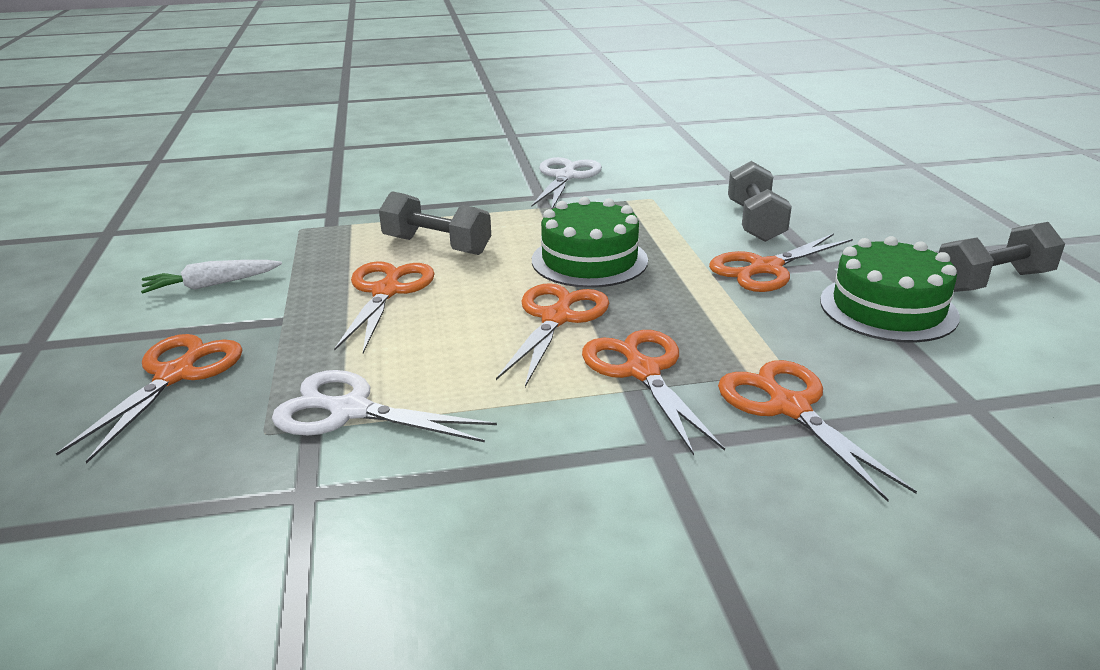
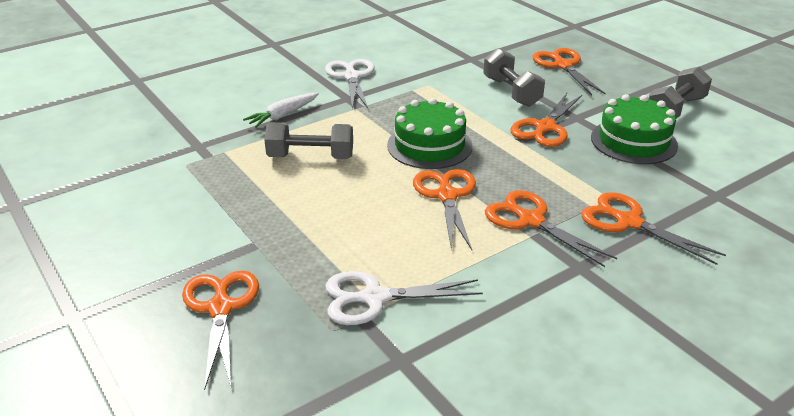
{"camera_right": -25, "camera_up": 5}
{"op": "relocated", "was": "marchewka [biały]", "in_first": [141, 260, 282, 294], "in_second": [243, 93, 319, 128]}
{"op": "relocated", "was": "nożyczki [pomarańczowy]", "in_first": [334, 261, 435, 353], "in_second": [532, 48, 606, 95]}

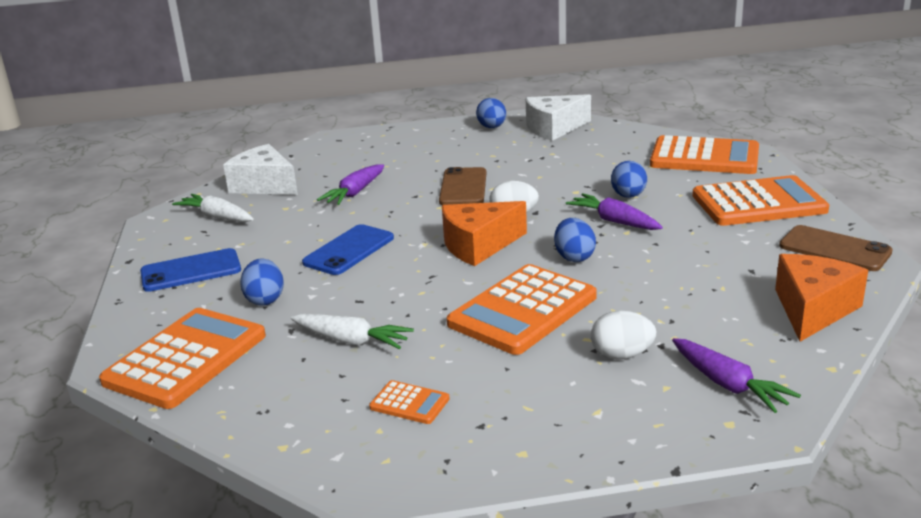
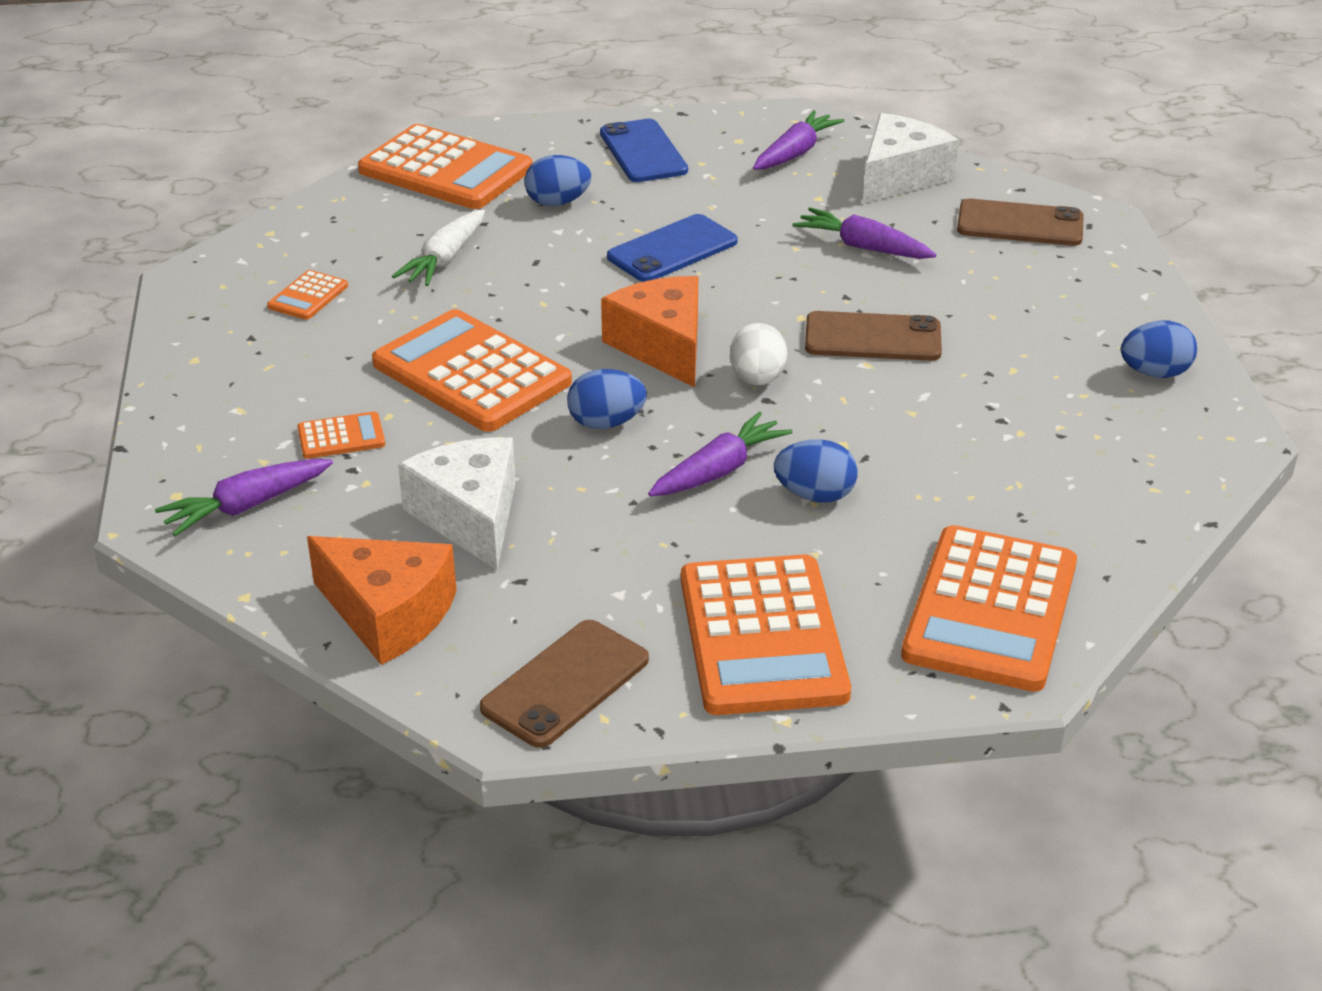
{"camera_right": 90, "camera_up": 10}
{"op": "colour", "was": "marchewka [biały]", "now": "marchewka [fioletowy]", "in_first": [172, 194, 254, 222], "in_second": [753, 110, 844, 170]}
{"op": "spun", "was": "telefon [niebieski]", "in_first": [302, 224, 394, 275], "in_second": [607, 214, 738, 282], "clockwise": -75}
{"op": "relocated", "was": "ser [biały]", "in_first": [526, 94, 591, 141], "in_second": [398, 437, 516, 570]}
{"op": "exchanged", "was": "jajko [biały]", "now": "kalkulator [pomarańczowy]", "in_first": [591, 311, 656, 360], "in_second": [298, 411, 385, 459]}
{"op": "appeared", "now": "telefon [brązowy]", "in_second": [957, 199, 1084, 246]}

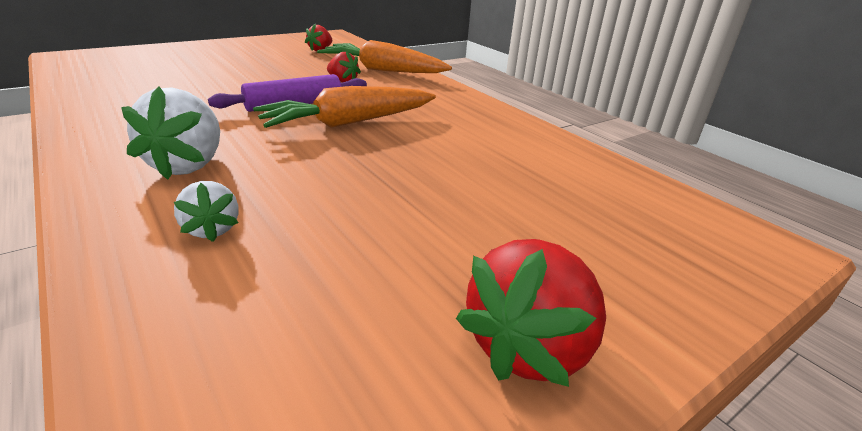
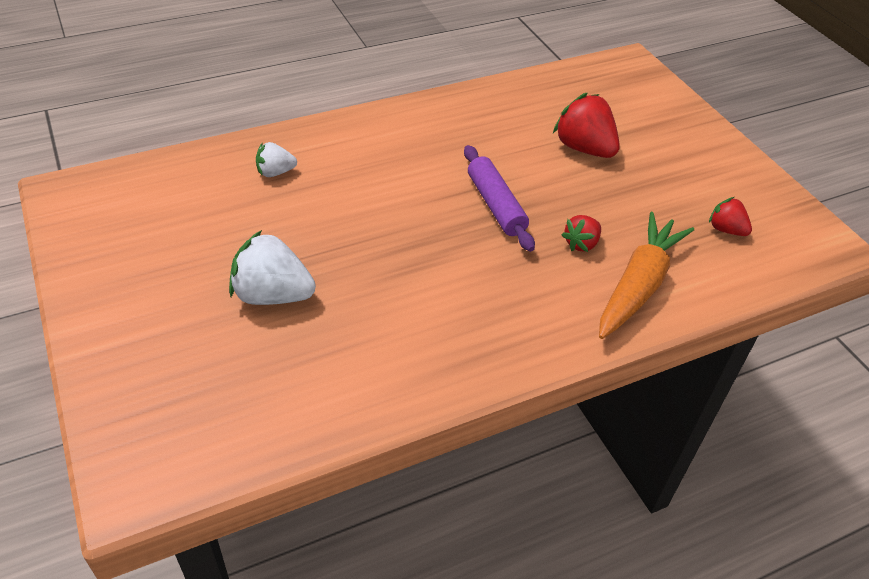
{"camera_right": 100, "camera_up": 15}
{"op": "relocated", "was": "truskawka [biały]", "in_first": [121, 86, 220, 180], "in_second": [229, 230, 316, 305]}
{"op": "missing", "was": "marchewka [pomarańczowy]", "in_first": [253, 86, 436, 128]}
{"op": "relocated", "was": "truskawka [czerwony]", "in_first": [456, 239, 606, 387], "in_second": [553, 93, 620, 158]}

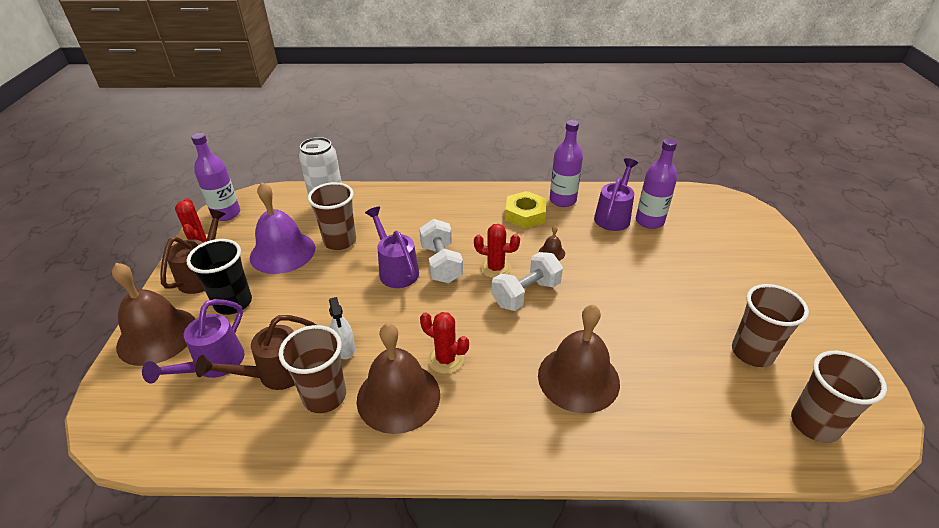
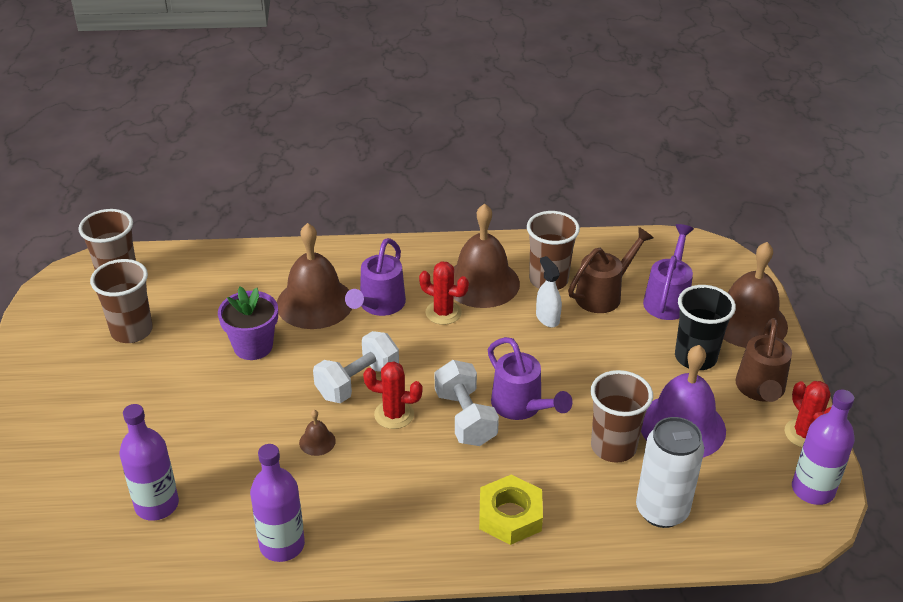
{"camera_right": 175, "camera_up": 0}
{"op": "relocated", "was": "nakrętka [żółty]", "in_first": [505, 191, 546, 229], "in_second": [479, 475, 543, 545]}
{"op": "relocated", "was": "konewka [fioletowy]", "in_first": [594, 158, 638, 231], "in_second": [345, 238, 406, 316]}
{"op": "appeared", "now": "doniczka [fioletowy]", "in_second": [218, 287, 278, 360]}

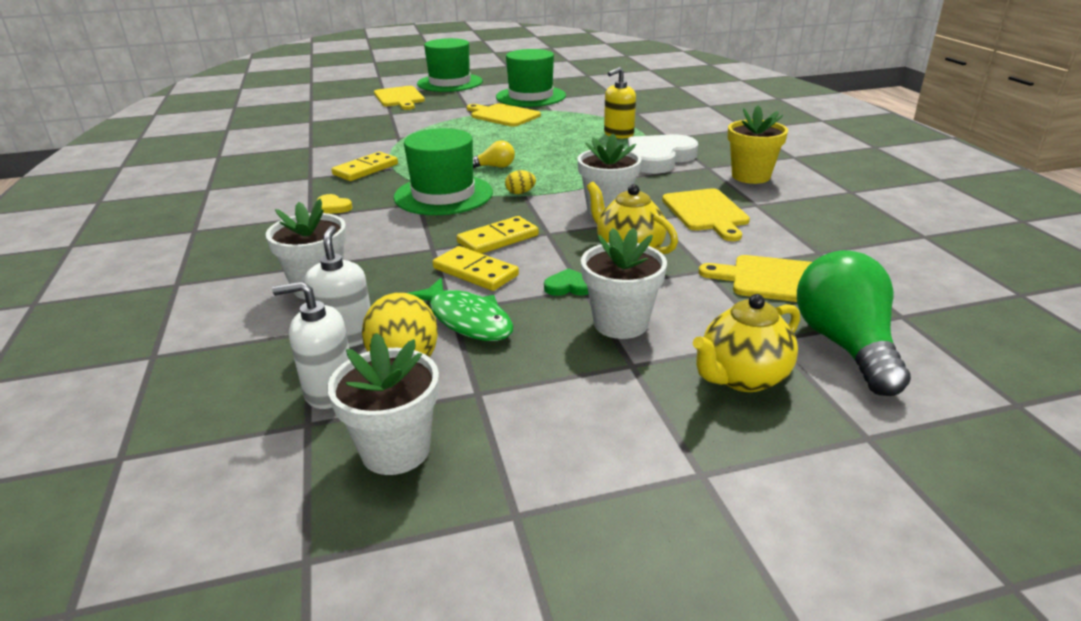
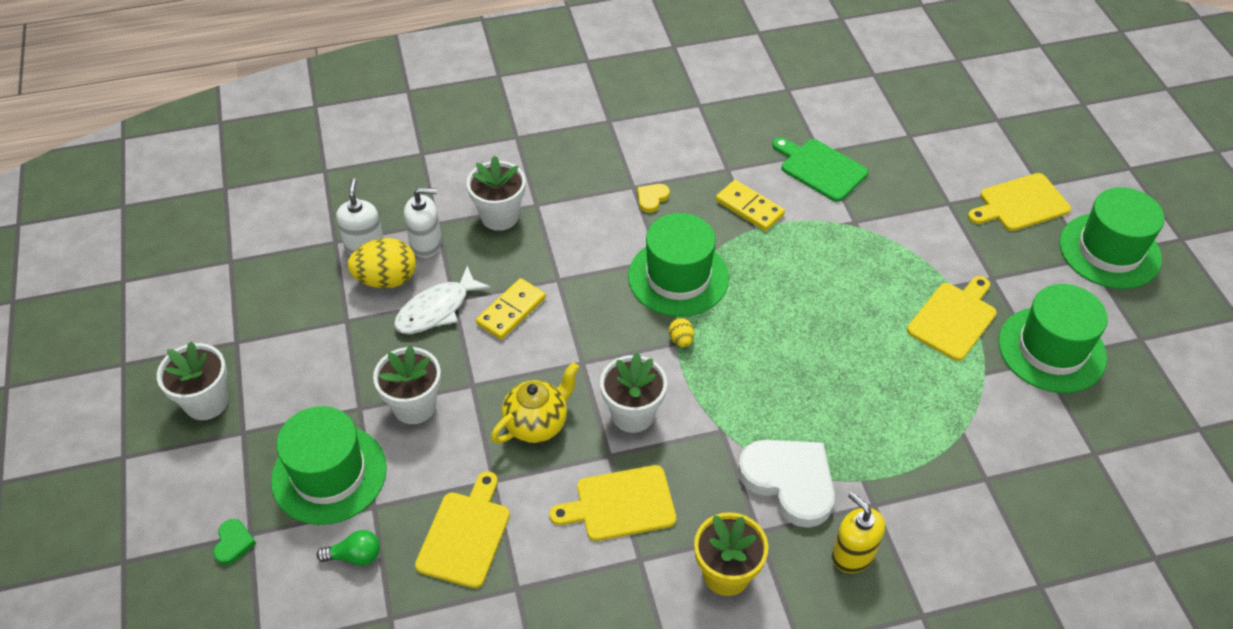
{"camera_right": 90, "camera_up": 20}
{"op": "relocated", "was": "doniczka [biały]", "in_first": [327, 333, 439, 475], "in_second": [157, 341, 228, 420]}
{"op": "colour", "was": "ryba [zielony]", "now": "ryba [biały]", "in_first": [408, 278, 513, 341], "in_second": [394, 266, 491, 334]}
{"op": "missing", "was": "kostka domina [żółty]", "in_first": [457, 216, 539, 254]}
{"op": "missing", "was": "żarówka [żółty]", "in_first": [473, 140, 515, 168]}
{"op": "relocated", "was": "serce [zielony]", "in_first": [544, 268, 588, 296], "in_second": [213, 519, 256, 565]}
{"op": "relocated", "was": "dozownik mydła [żółty]", "in_first": [604, 67, 636, 139], "in_second": [832, 492, 885, 573]}
{"op": "exchanged", "was": "imbryk [żółty]", "now": "kapelusz [zielony]", "in_first": [693, 294, 800, 392], "in_second": [271, 406, 387, 525]}
{"op": "size", "was": "żarówka [zielony]", "in_first": [797, 250, 911, 396], "in_second": [317, 530, 380, 566], "ratio": 0.48}
{"op": "appeared", "now": "deska do krojenia [zielony]", "in_second": [773, 137, 868, 202]}

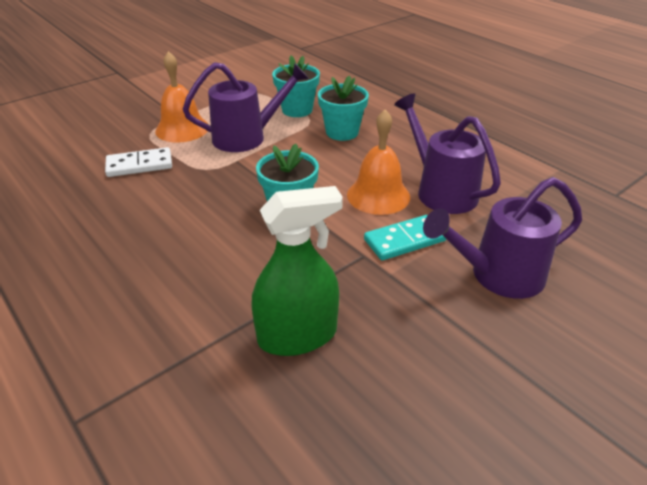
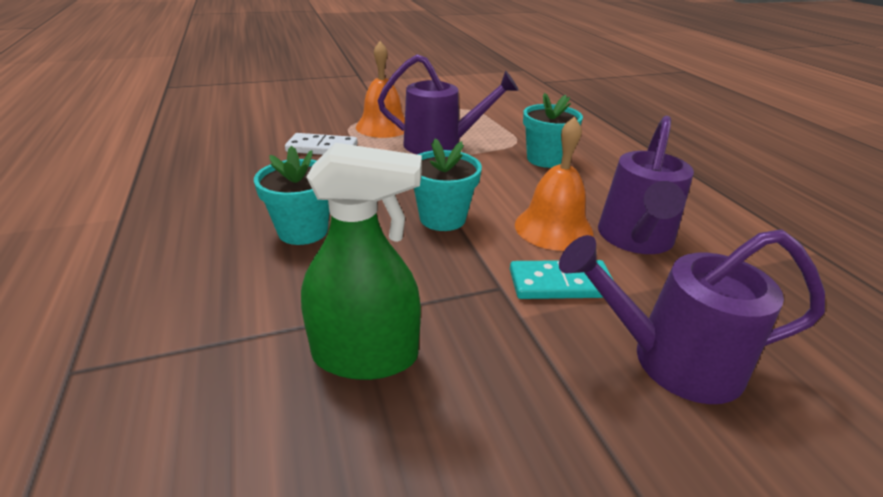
{"camera_right": 20, "camera_up": -5}
{"op": "relocated", "was": "doniczka [turkusowy]", "in_first": [272, 55, 320, 117], "in_second": [254, 146, 329, 245]}
{"op": "spun", "was": "konewka [fioletowy]", "in_first": [394, 93, 501, 214], "in_second": [598, 116, 694, 254], "clockwise": -150}

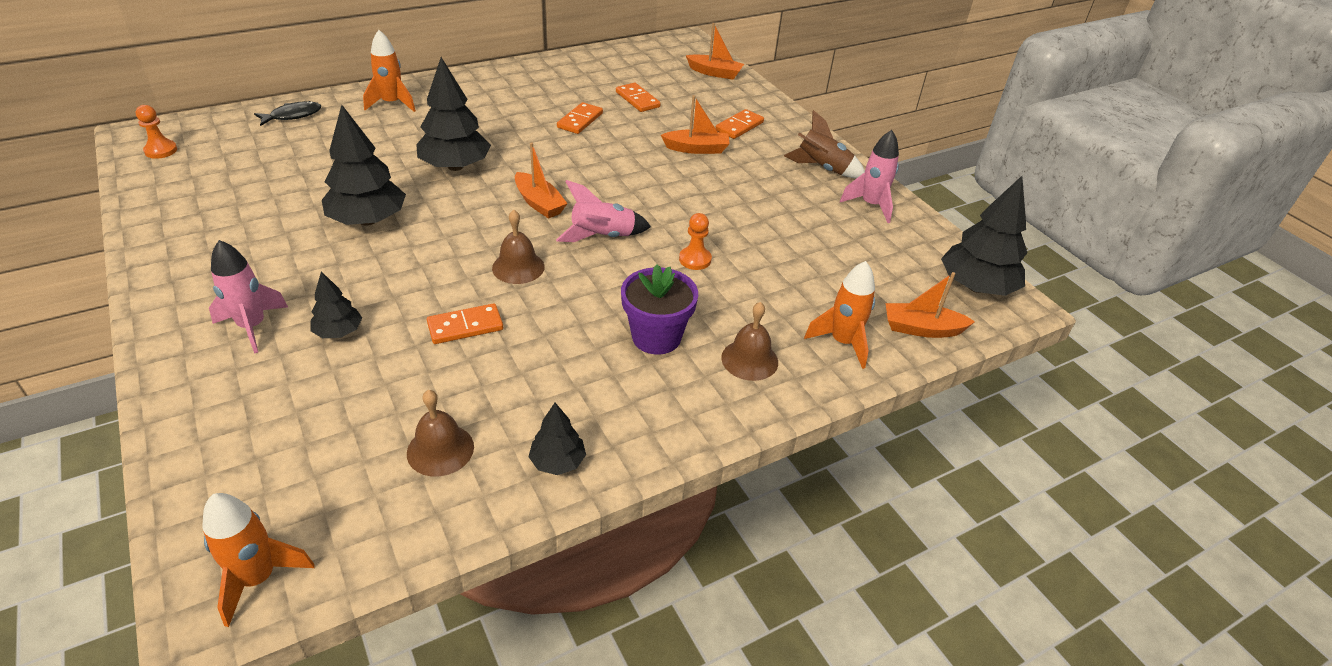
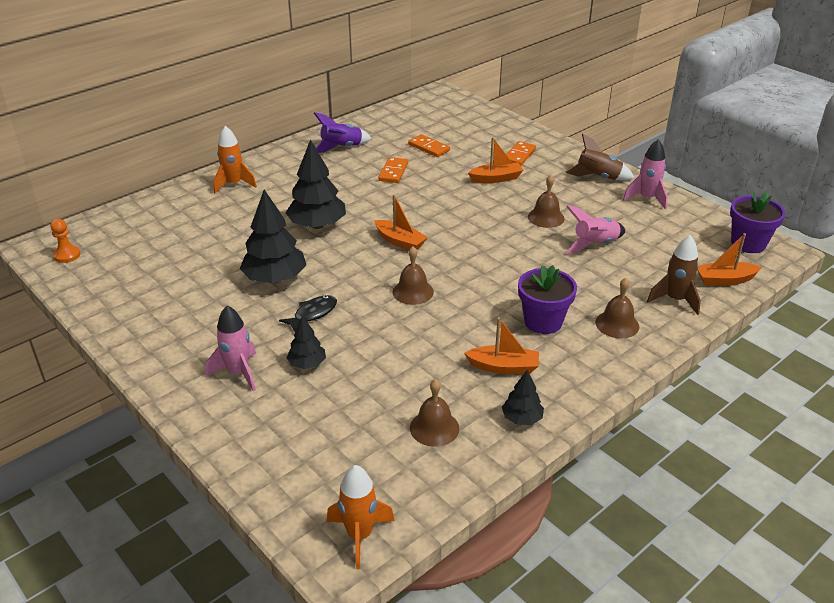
{"camera_right": -10, "camera_up": -5}
{"op": "relocated", "was": "ryba [czarny]", "in_first": [254, 101, 321, 126], "in_second": [279, 295, 337, 332]}
{"op": "missing", "was": "kostka domina [pomarańczowy]", "in_first": [427, 303, 503, 344]}
{"op": "relocated", "was": "rakieta [różowy]", "in_first": [556, 180, 651, 242], "in_second": [566, 206, 625, 254]}
{"op": "missing", "was": "pionek [pomarańczowy]", "in_first": [679, 213, 712, 270]}
{"op": "relocated", "was": "łódka [pomarańczowy]", "in_first": [686, 23, 744, 80], "in_second": [464, 317, 539, 374]}
{"op": "colour", "was": "rakieta [pomarańczowy]", "now": "rakieta [brązowy]", "in_first": [804, 261, 875, 369], "in_second": [647, 235, 701, 315]}
{"op": "exchanged", "was": "drzewko [czarny]", "now": "doniczka [fioletowy]", "in_first": [941, 176, 1028, 296], "in_second": [730, 192, 786, 253]}
{"op": "appeared", "now": "rakieta [fioletowy]", "in_second": [314, 112, 372, 153]}
{"op": "appeared", "now": "dzwonek [brązowy]", "in_second": [528, 175, 565, 228]}

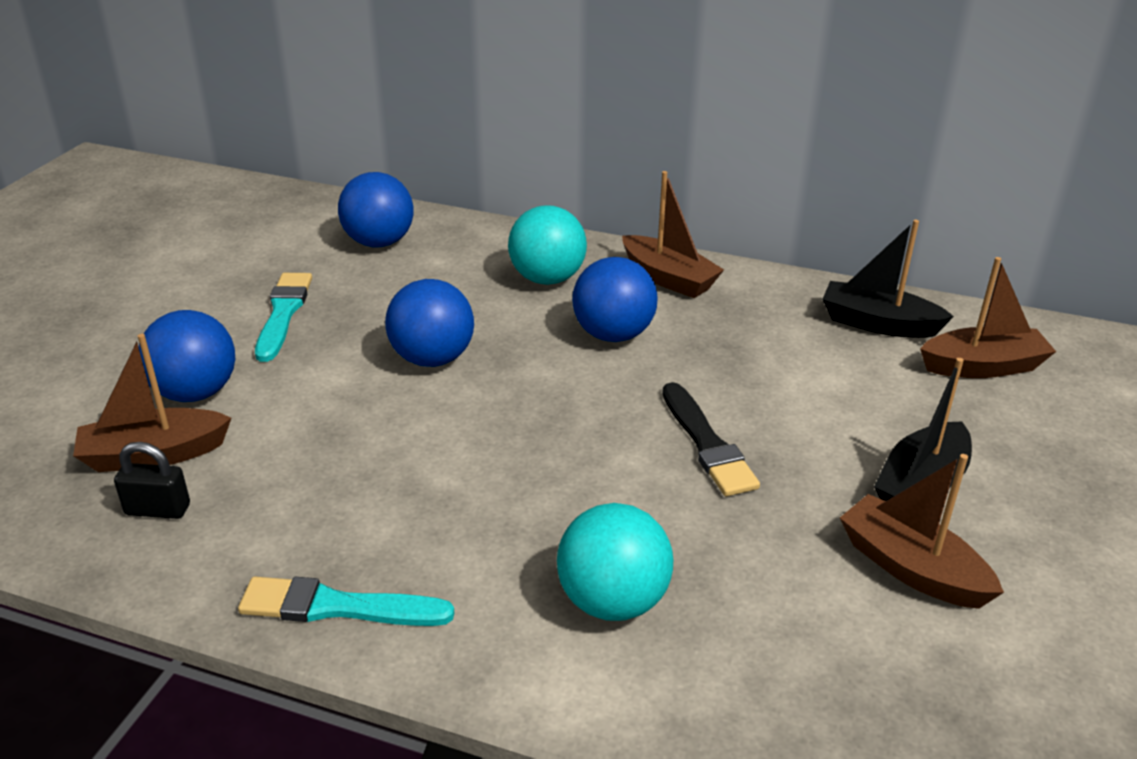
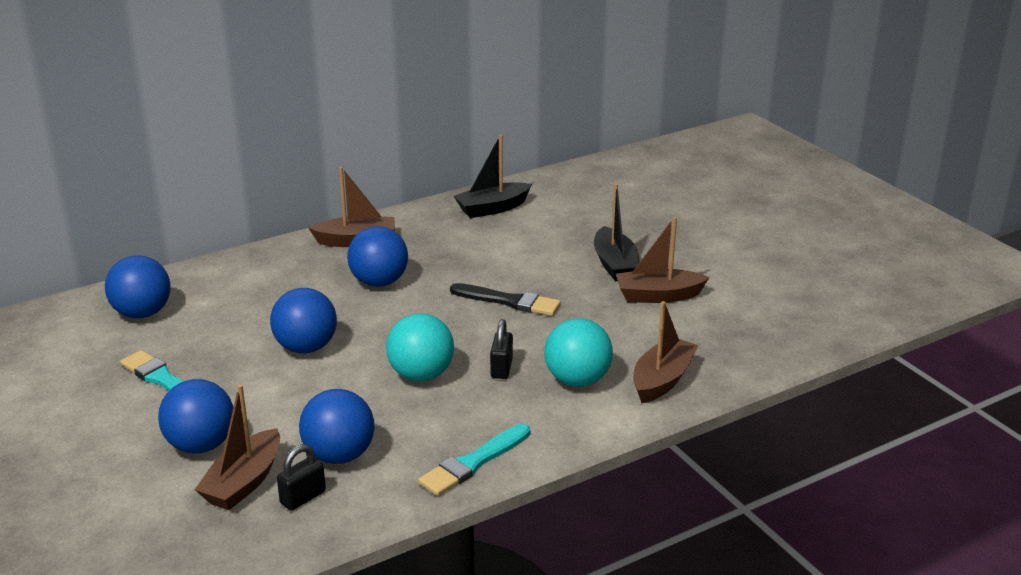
{"camera_right": -50, "camera_up": -5}
{"op": "relocated", "was": "piłka [turkusowy]", "in_first": [508, 205, 587, 285], "in_second": [386, 313, 454, 382]}
{"op": "relocated", "was": "łódka [brązowy]", "in_first": [920, 257, 1056, 378], "in_second": [633, 301, 699, 403]}
{"op": "appeared", "now": "piłka [niebieski]", "in_second": [299, 389, 375, 464]}
{"op": "appeared", "now": "kłódka [czarny]", "in_second": [490, 319, 513, 379]}

